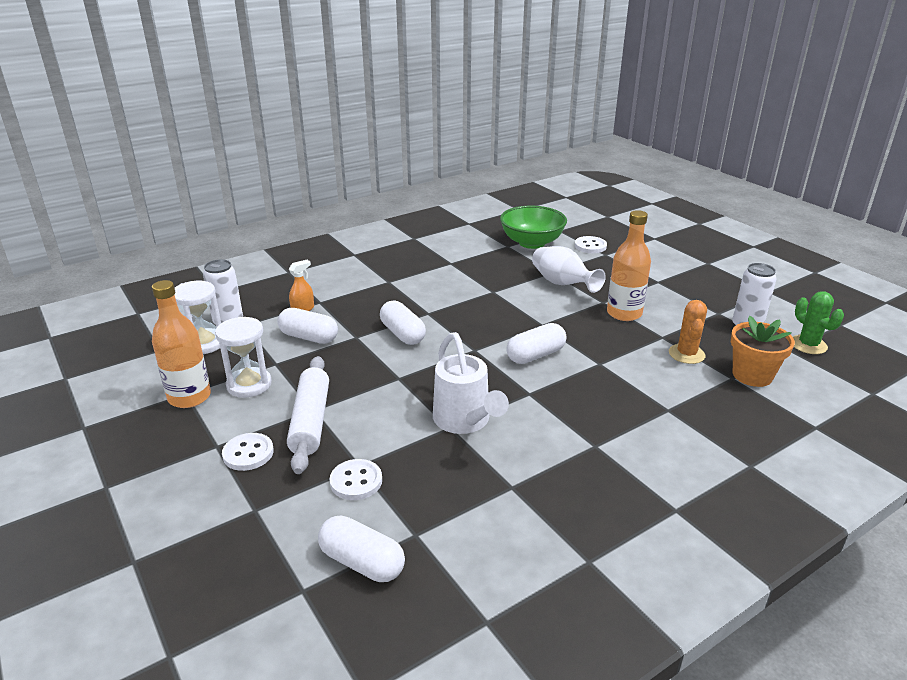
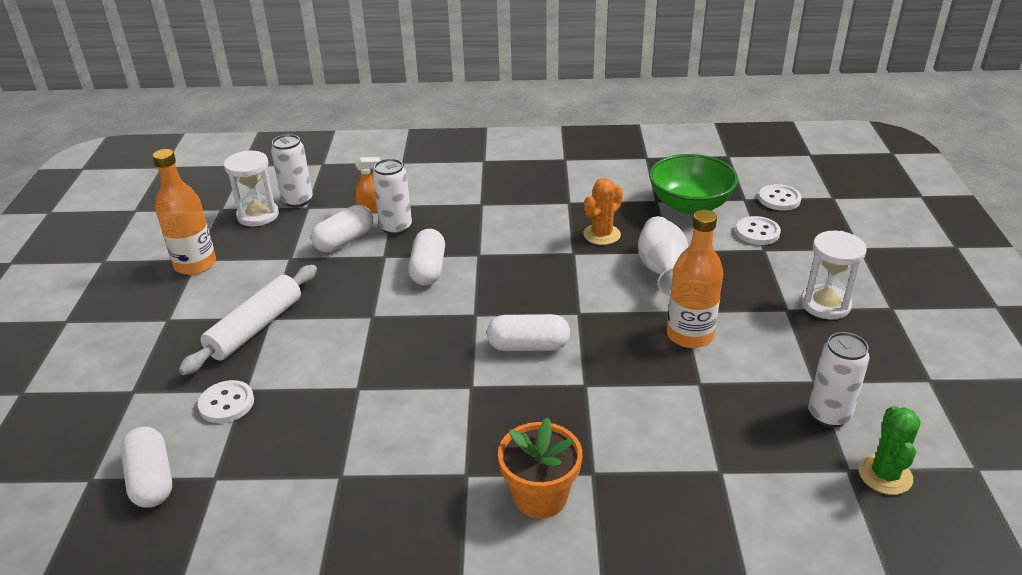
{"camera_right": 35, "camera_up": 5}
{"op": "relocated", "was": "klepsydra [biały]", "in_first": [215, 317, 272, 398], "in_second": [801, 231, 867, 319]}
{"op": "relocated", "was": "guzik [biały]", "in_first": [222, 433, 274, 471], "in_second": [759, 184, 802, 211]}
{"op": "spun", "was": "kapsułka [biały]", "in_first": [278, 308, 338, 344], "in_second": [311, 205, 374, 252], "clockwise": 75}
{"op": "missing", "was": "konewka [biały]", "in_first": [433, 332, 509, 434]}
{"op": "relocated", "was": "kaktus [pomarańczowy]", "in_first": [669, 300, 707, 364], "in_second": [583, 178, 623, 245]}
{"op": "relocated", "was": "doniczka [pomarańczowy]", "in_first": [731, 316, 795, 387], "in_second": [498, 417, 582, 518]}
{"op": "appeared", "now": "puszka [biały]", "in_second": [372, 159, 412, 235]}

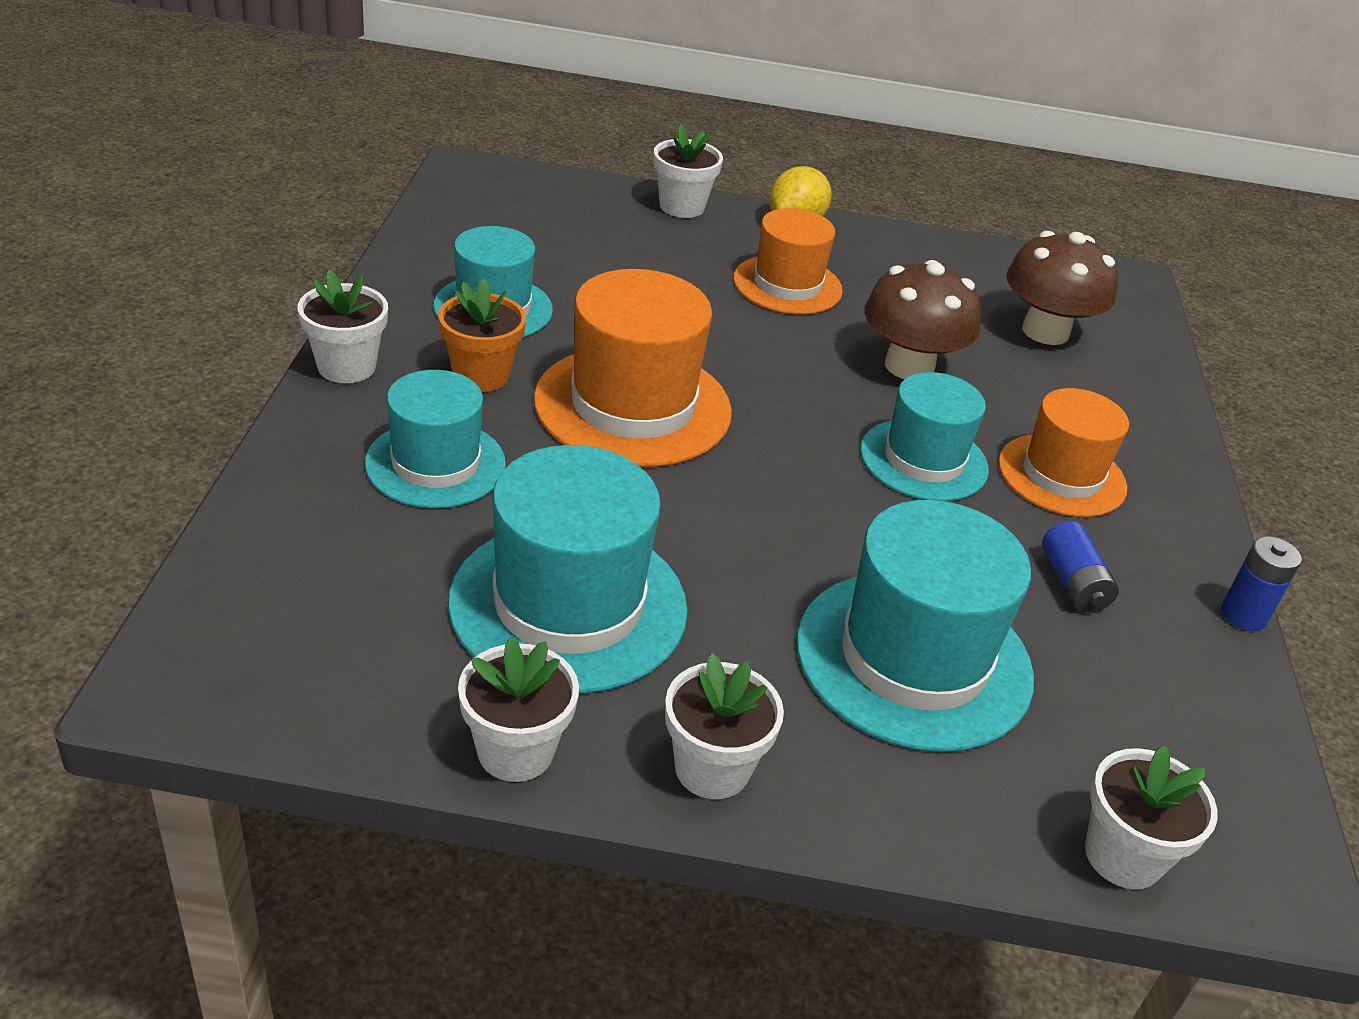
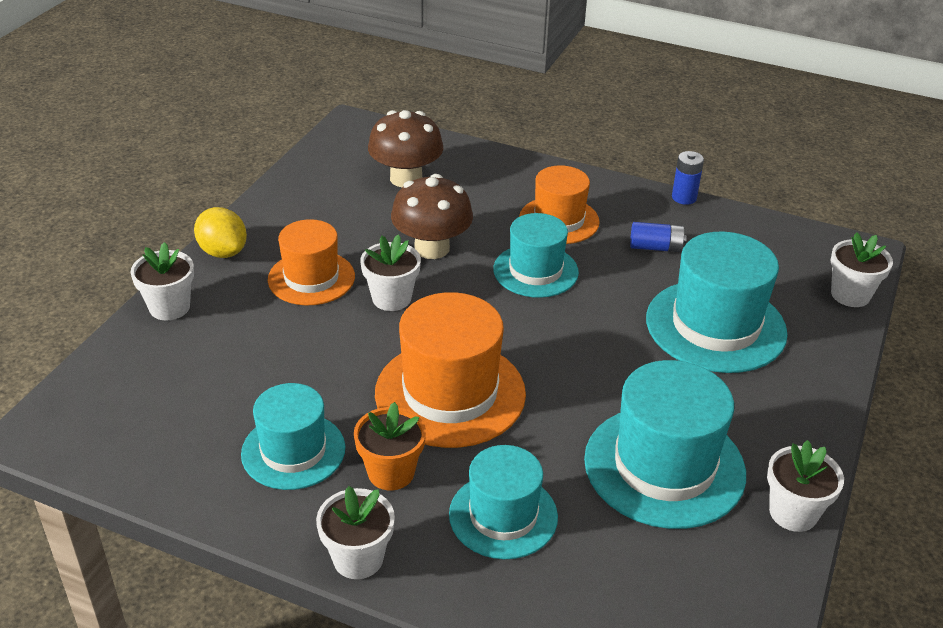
{"camera_right": -70, "camera_up": 0}
{"op": "relocated", "was": "doniczka [biały]", "in_first": [665, 653, 784, 799], "in_second": [360, 234, 421, 311]}

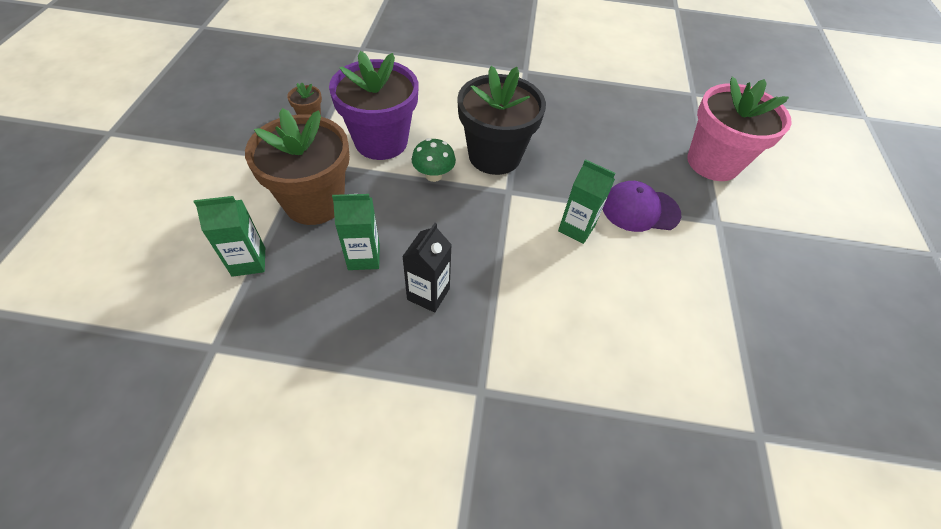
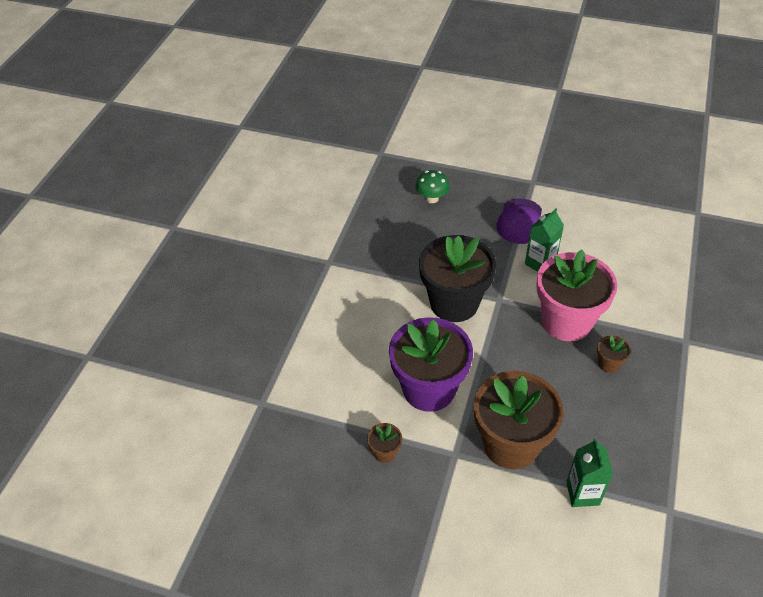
{"camera_right": -75, "camera_up": -5}
{"op": "missing", "was": "karton mleka [zielony]", "in_first": [332, 194, 380, 270]}
{"op": "exchanged", "was": "karton mleka [czarny]", "now": "doniczka [brązowy]", "in_first": [402, 223, 452, 313], "in_second": [597, 336, 631, 373]}
{"op": "relocated", "was": "grzyb [zielony]", "in_first": [412, 138, 456, 182], "in_second": [416, 170, 450, 203]}
{"op": "relocated", "was": "doniczka [różowy]", "in_first": [687, 77, 792, 181], "in_second": [536, 249, 617, 341]}

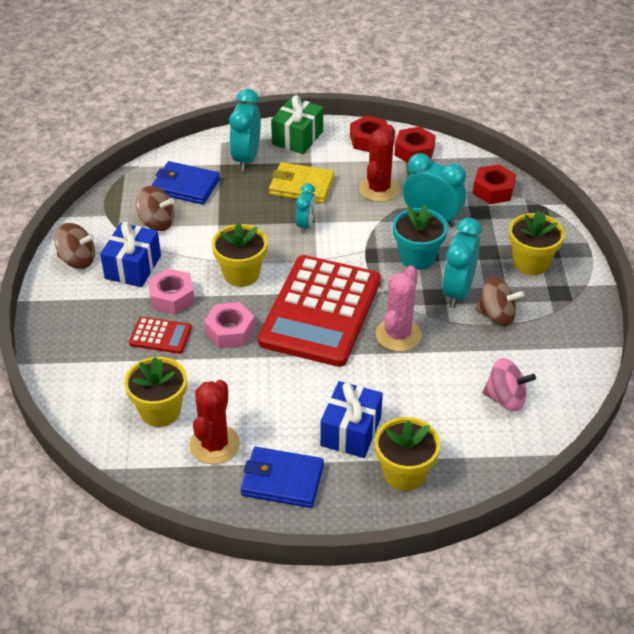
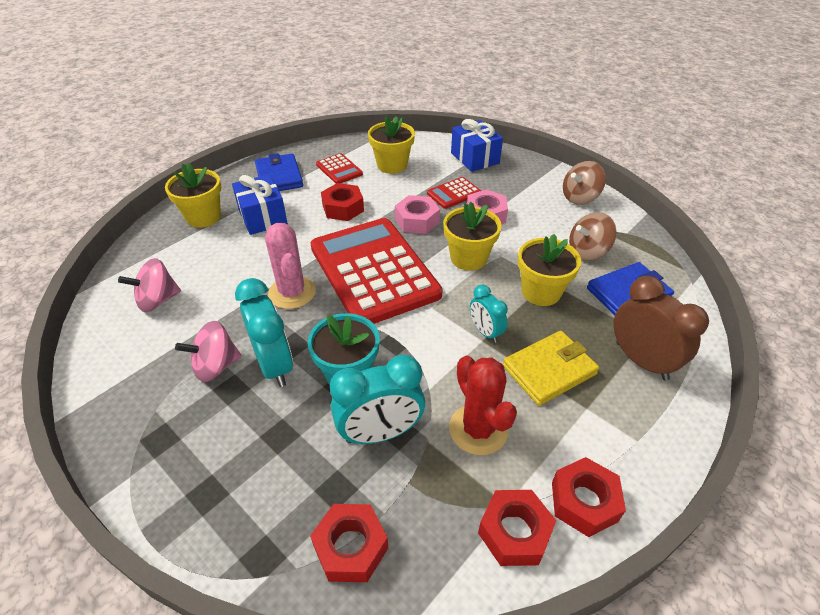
{"camera_right": 135, "camera_up": 0}
{"op": "relocated", "was": "prezent [niebieski]", "in_first": [100, 222, 161, 287], "in_second": [451, 119, 503, 172]}
{"op": "exchanged", "was": "kaktus [czerwony]", "now": "kalkulator [czerwony]", "in_first": [190, 380, 240, 465], "in_second": [316, 153, 363, 184]}
{"op": "colour", "was": "budzik [turkusowy]", "now": "budzik [brązowy]", "in_first": [229, 89, 261, 171], "in_second": [613, 276, 709, 381]}
{"op": "spun", "was": "portfel [niebieski]", "in_first": [241, 447, 324, 508], "in_second": [255, 153, 303, 191], "clockwise": -75}
{"op": "missing", "was": "prezent [zielony]", "in_first": [271, 95, 323, 154]}
{"op": "colour", "was": "bączek [brązowy]", "now": "bączek [różowy]", "in_first": [475, 277, 524, 326], "in_second": [175, 321, 241, 382]}
{"op": "relocated", "was": "doniczka [żółty]", "in_first": [509, 211, 565, 275], "in_second": [518, 234, 581, 306]}
{"op": "appeared", "now": "nakrętka [czerwony]", "in_second": [321, 183, 364, 221]}

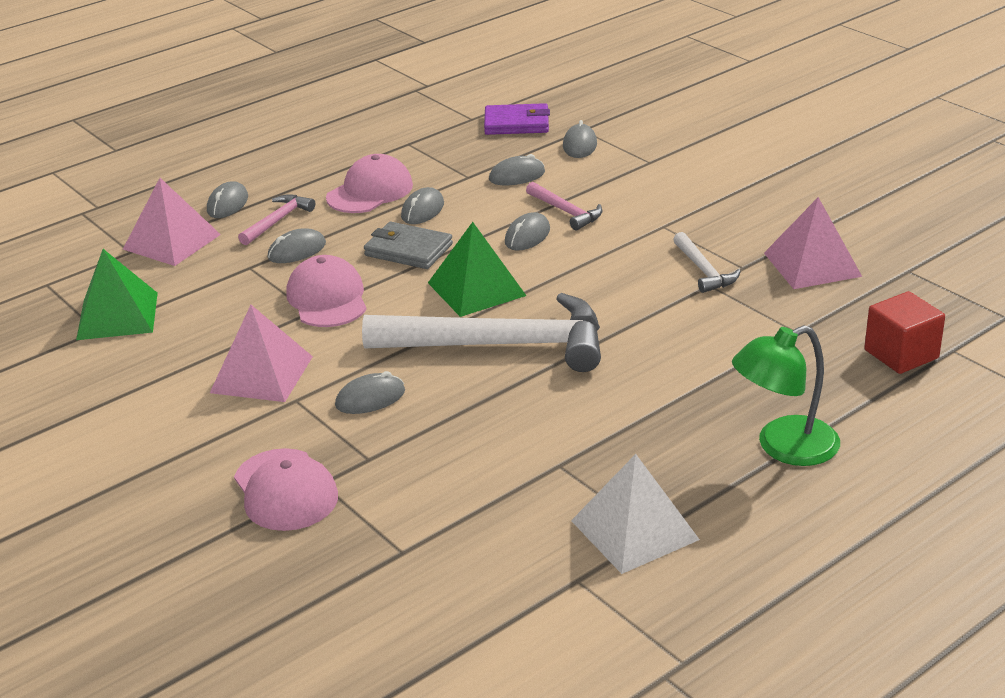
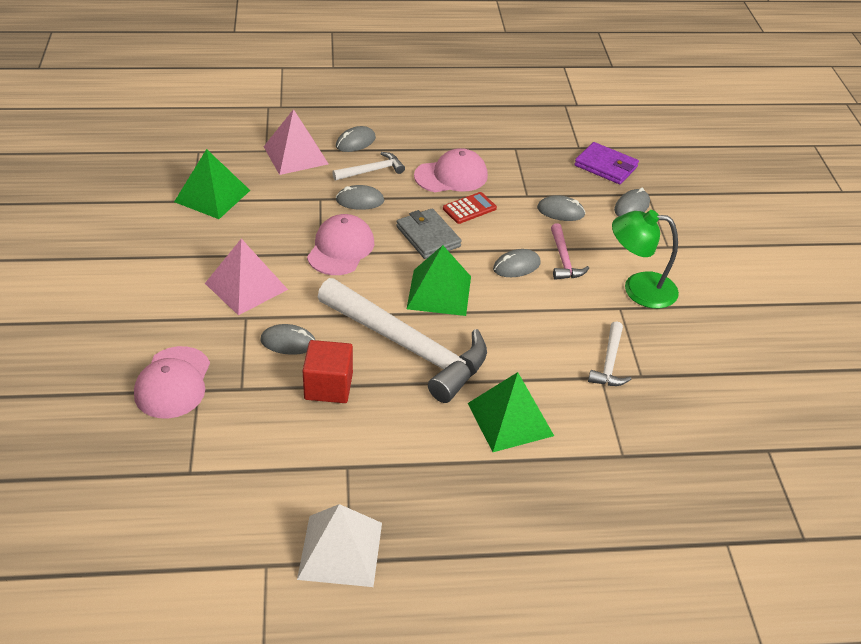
{"camera_right": 30, "camera_up": 10}
{"op": "colour", "was": "młotek [różowy]", "now": "młotek [biały]", "in_first": [238, 194, 315, 245], "in_second": [332, 152, 405, 180]}
{"op": "exchanged", "was": "myszka [szary]", "now": "kalkulator [czerwony]", "in_first": [401, 187, 444, 224], "in_second": [443, 192, 497, 224]}
{"op": "relocated", "was": "lampka [zielony]", "in_first": [732, 325, 840, 466], "in_second": [612, 210, 679, 309]}
{"op": "missing", "was": "piramida [różowy]", "in_first": [764, 197, 862, 289]}
{"op": "relocated", "was": "sześcian [czerwony]", "in_first": [864, 291, 945, 374], "in_second": [302, 340, 353, 403]}
{"op": "appeared", "now": "piramida [zielony]", "in_second": [468, 372, 554, 452]}

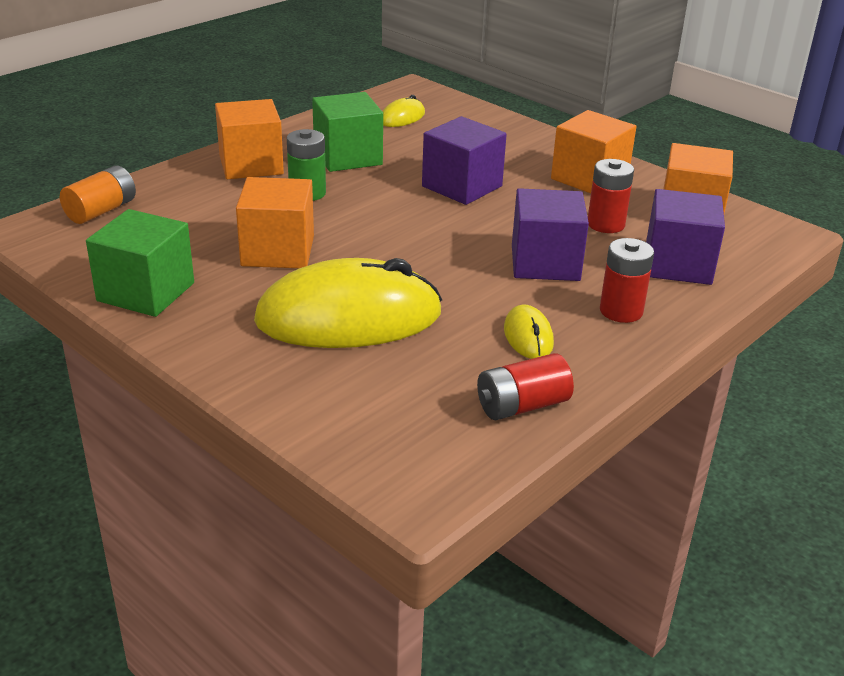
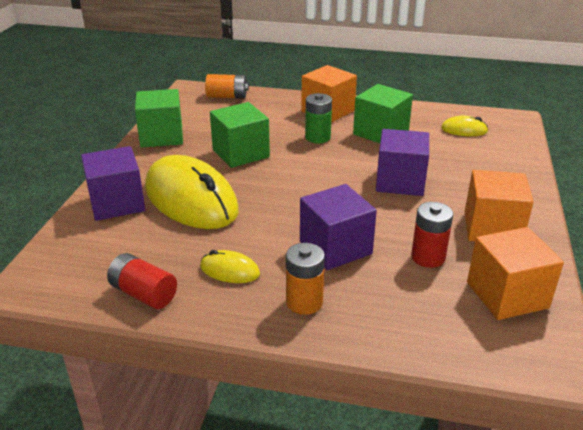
{"camera_right": 60, "camera_up": 0}
{"op": "colour", "was": "sześcian [pomarańczowy]", "now": "sześcian [zielony]", "in_first": [236, 177, 314, 268], "in_second": [210, 102, 270, 168]}
{"op": "spun", "was": "myszka [żółty]", "in_first": [504, 304, 554, 359], "in_second": [200, 250, 260, 283], "clockwise": 60}
{"op": "colour", "was": "bateria [czerwony]", "now": "bateria [pomarańczowy]", "in_first": [600, 238, 654, 323], "in_second": [286, 243, 325, 315]}
{"op": "relocated", "was": "sześcian [fioletowy]", "in_first": [646, 189, 725, 285], "in_second": [81, 146, 145, 221]}

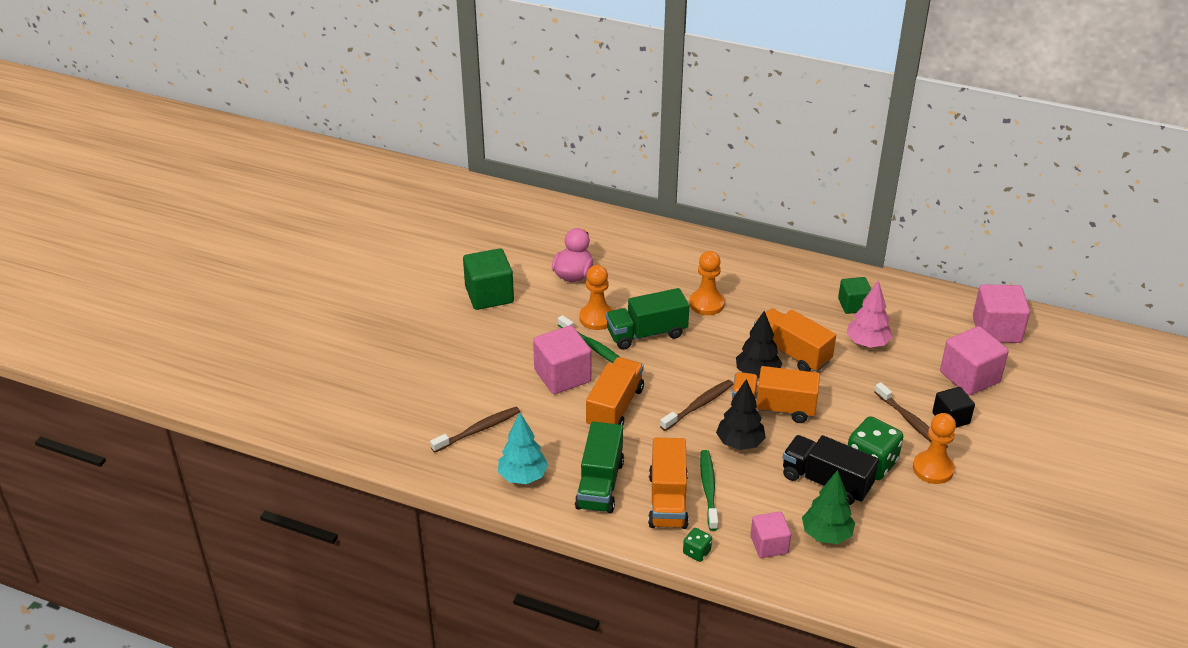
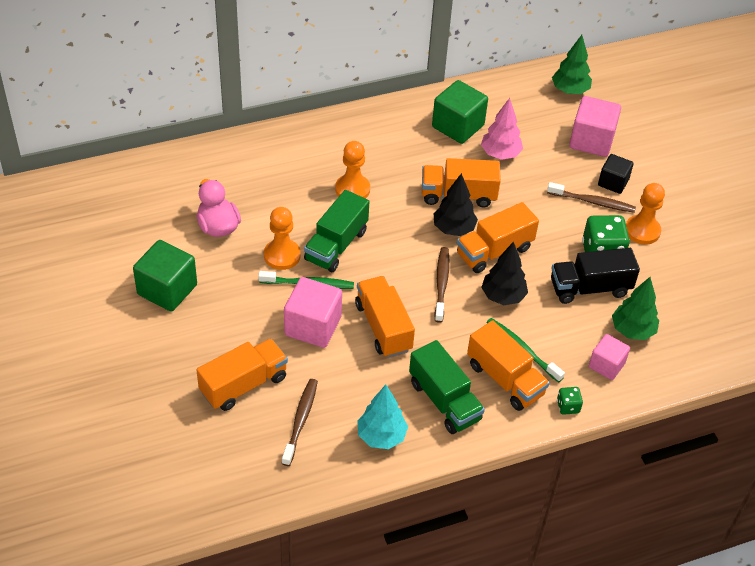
{"camera_right": -45, "camera_up": 10}
{"op": "size", "was": "sześcian [zielony]", "in_first": [838, 277, 871, 314], "in_second": [432, 80, 488, 144], "ratio": 1.61}
{"op": "exchanged", "was": "sześcian [różowy]", "now": "drzewko [zielony]", "in_first": [973, 284, 1030, 343], "in_second": [552, 35, 592, 94]}
{"op": "appeared", "now": "ciężarówka [pomarańczowy]", "in_second": [196, 338, 288, 411]}

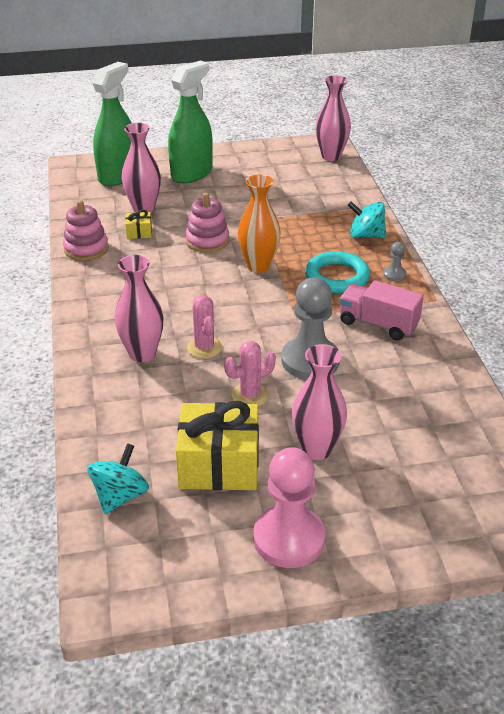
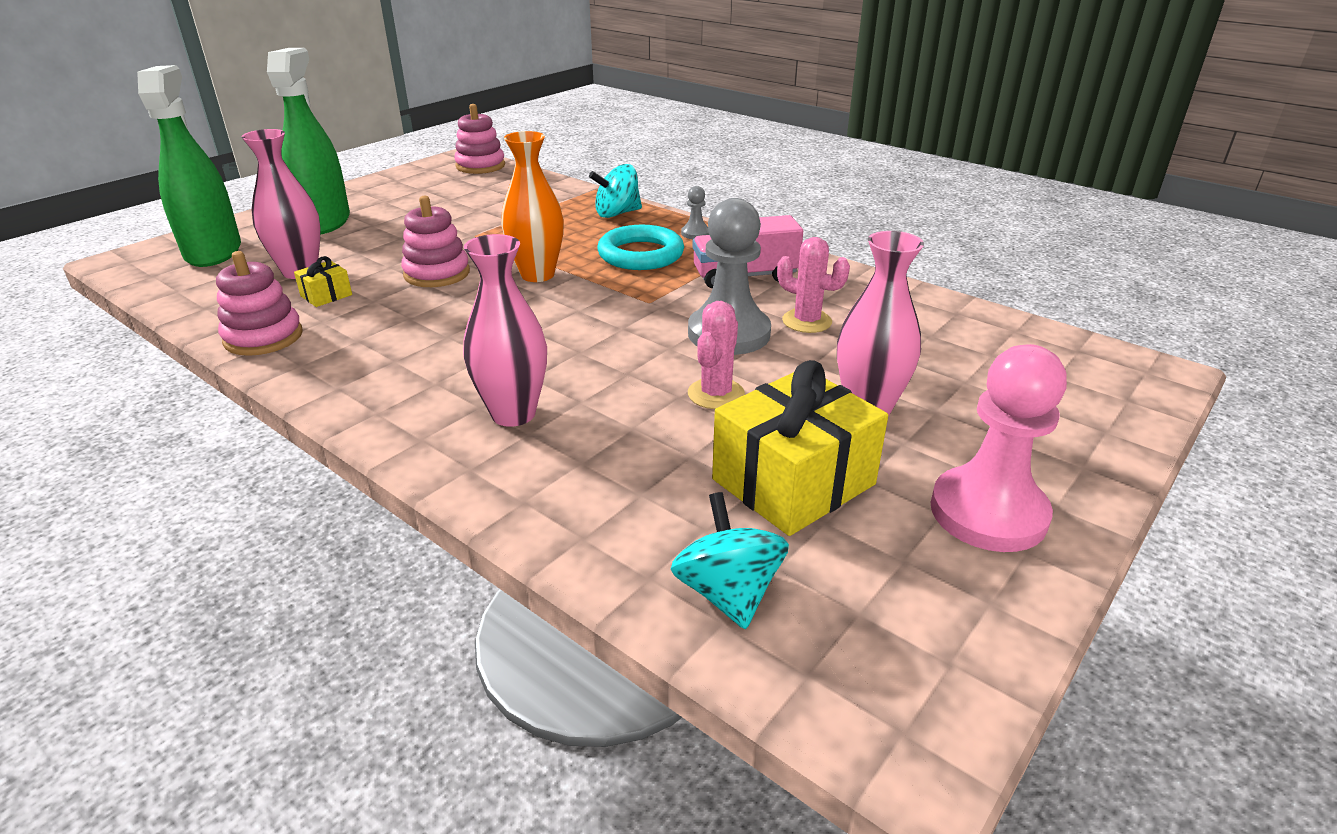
{"camera_right": -40, "camera_up": -5}
{"op": "relocated", "was": "kaktus [różowy]", "in_first": [187, 295, 222, 359], "in_second": [777, 237, 850, 333]}
{"op": "exchanged", "was": "wazon [różowy]", "now": "zabawka nakładanka [różowy]", "in_first": [315, 75, 351, 161], "in_second": [454, 104, 505, 174]}

